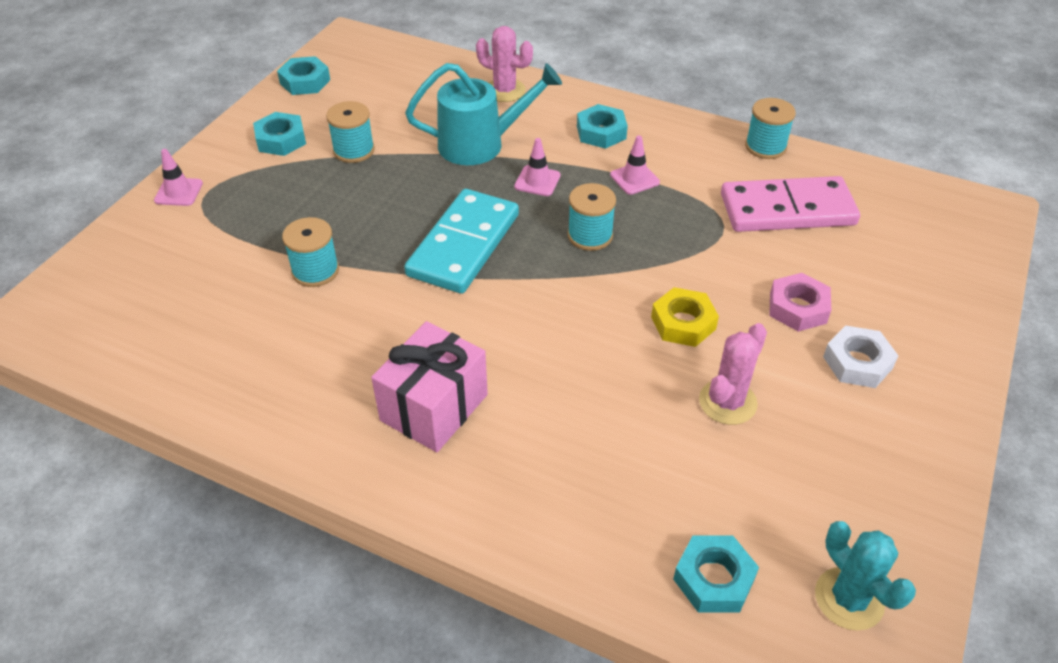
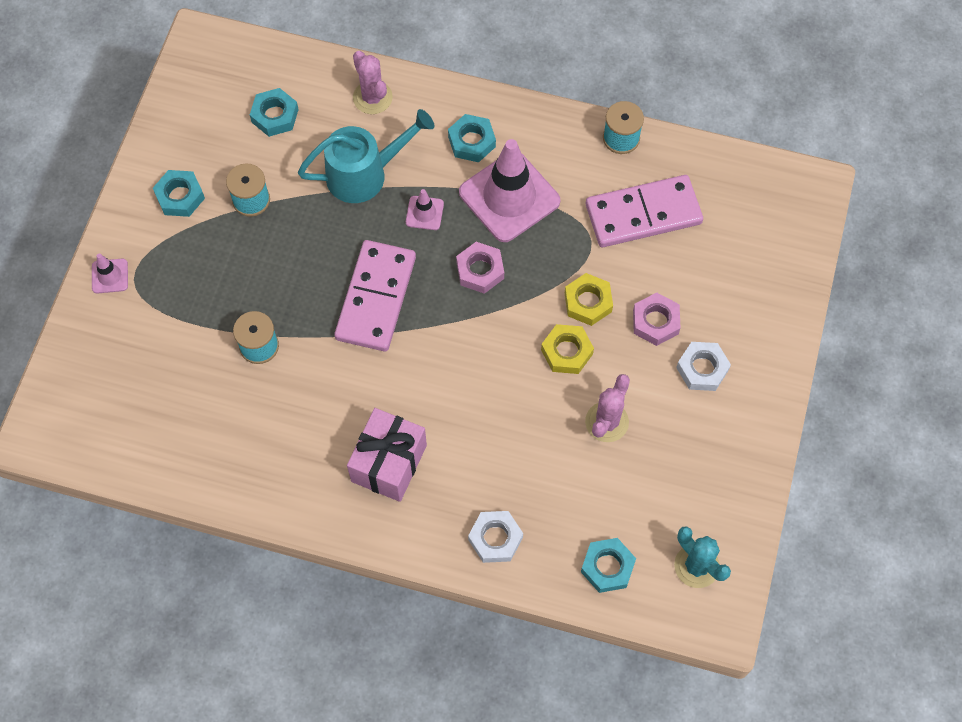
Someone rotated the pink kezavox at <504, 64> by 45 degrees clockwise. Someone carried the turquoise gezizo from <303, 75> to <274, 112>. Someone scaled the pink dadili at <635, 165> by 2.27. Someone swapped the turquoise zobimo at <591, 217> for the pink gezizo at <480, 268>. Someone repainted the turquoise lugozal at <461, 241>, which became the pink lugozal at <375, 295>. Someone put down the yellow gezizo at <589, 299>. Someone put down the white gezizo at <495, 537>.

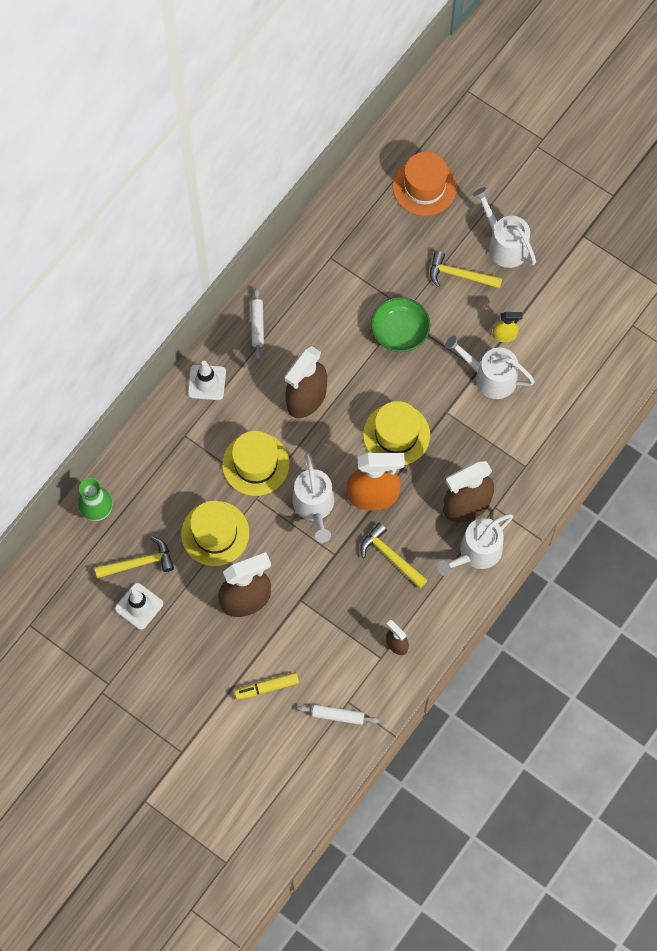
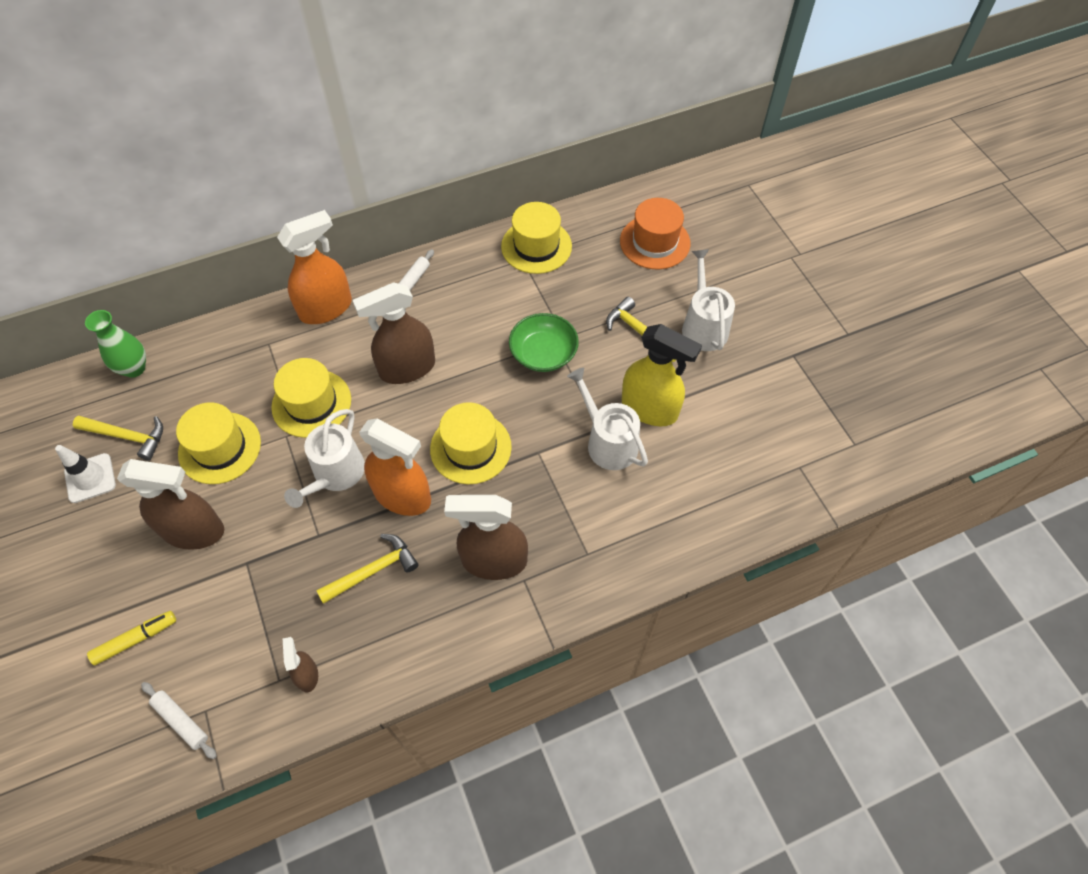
Someone scaled the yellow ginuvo at <507, 327> by 2.04. Someone swapped the white dadili at <207, 380> for the orange ginuvo at <314, 267>. Someone took away the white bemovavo at <475, 545>. Someone rotated the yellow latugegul at <394, 555> by 75 degrees clockwise. Someone rotated the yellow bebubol at <266, 686> by 135 degrees clockwise. Someone put down the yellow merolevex at <536, 238>.

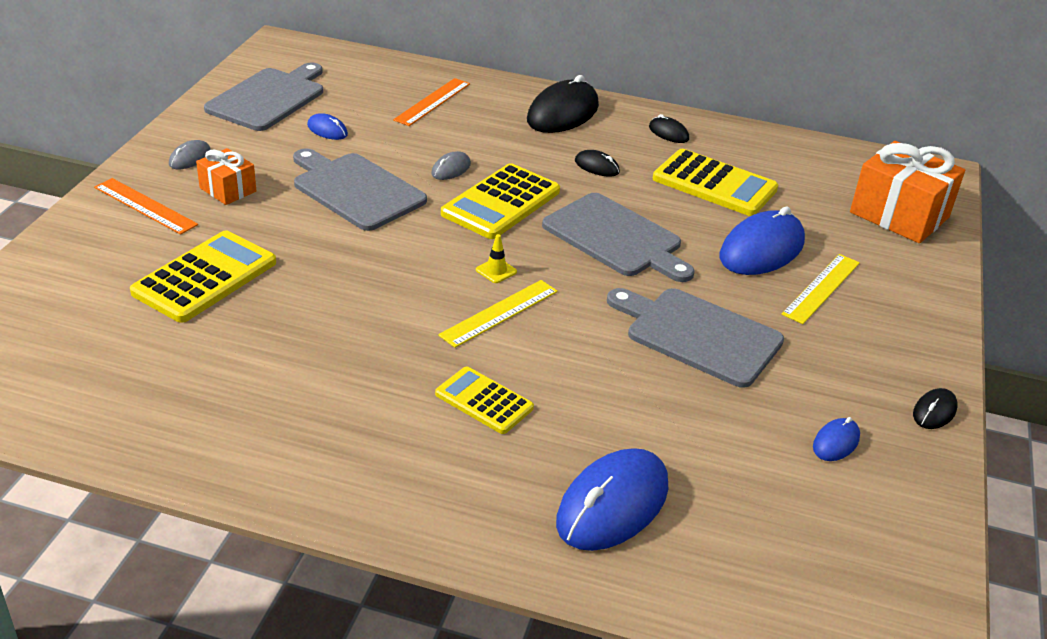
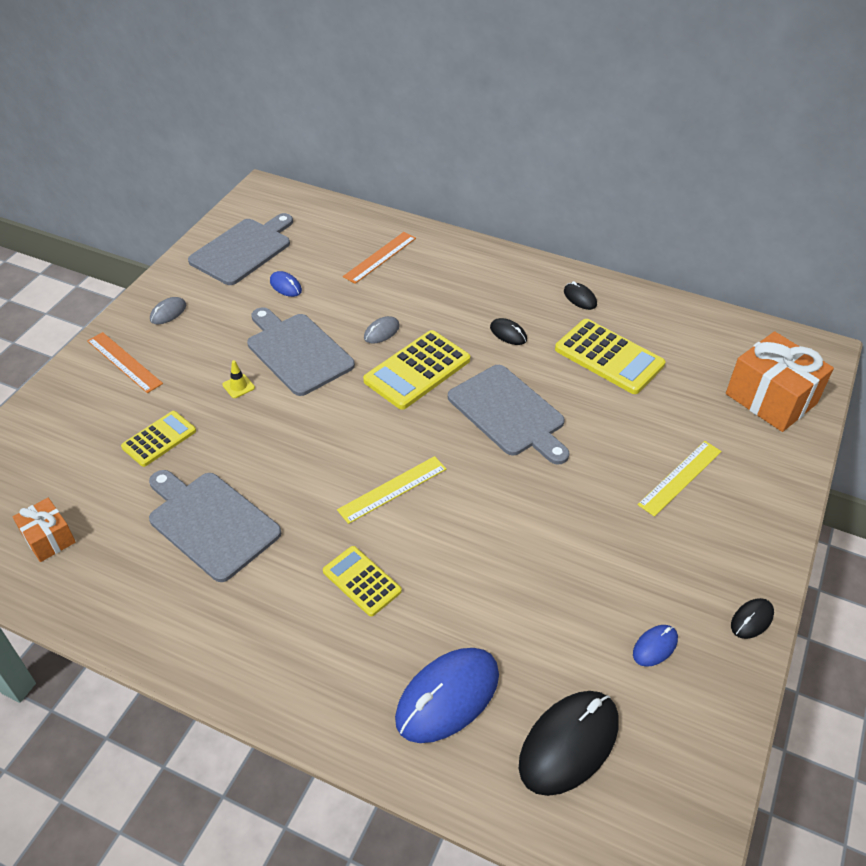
Someone carried the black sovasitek from <563, 104> to <569, 743>. Someone carried the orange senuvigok from <226, 176> to <44, 530>. Someone took away the blue sovasitek at <762, 240>. Someone scaled the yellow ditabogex at <203, 276> by 0.62. Someone carried the yellow dadili from <496, 258> to <238, 379>. Someone carried the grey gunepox from <695, 338> to <215, 526>.

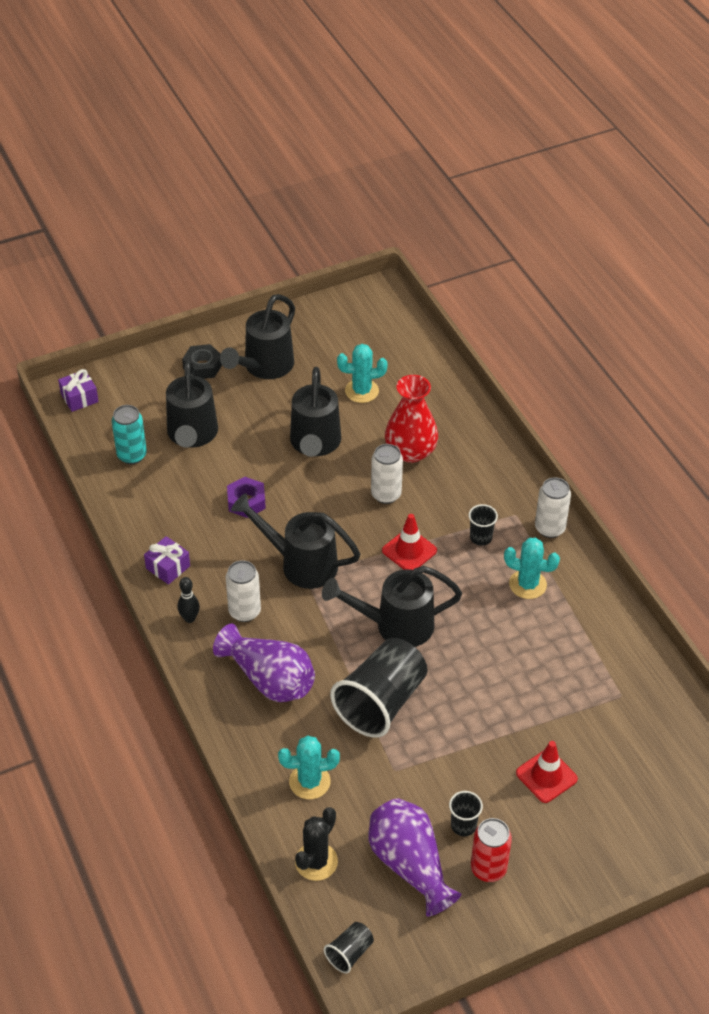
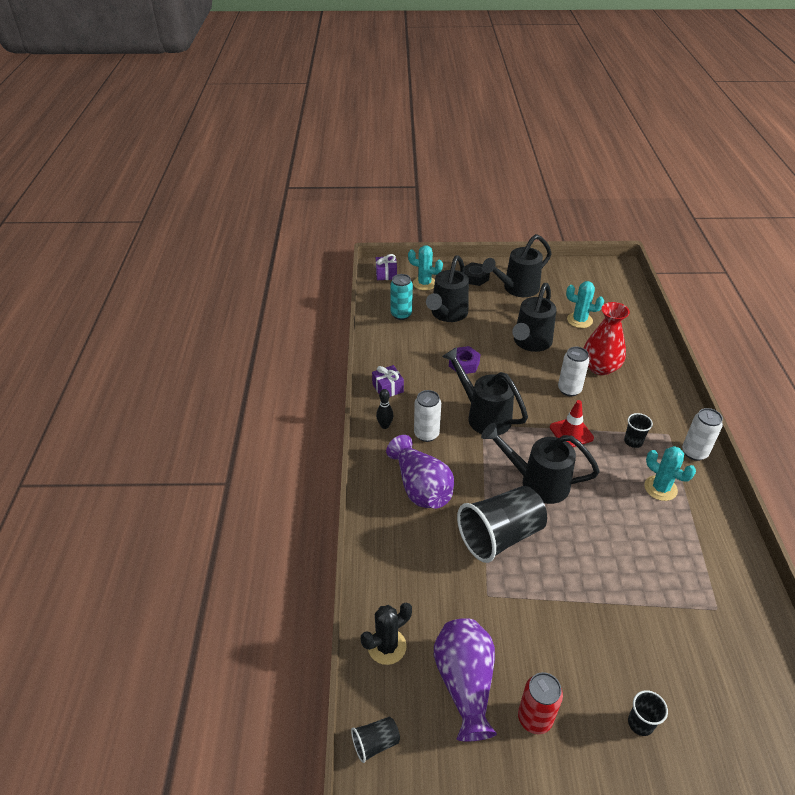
Someone carried the turquoise kezavox from <309, 767> to <425, 268>. Someone took away the red dadili at <547, 772>. Someone carried the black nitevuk from <466, 813> to <648, 713>.

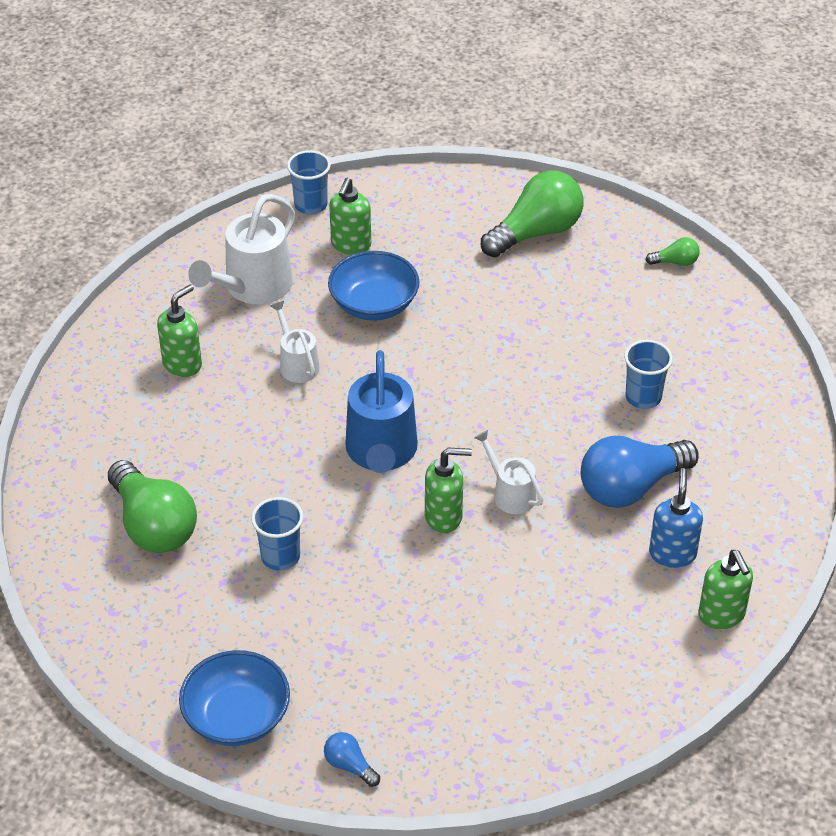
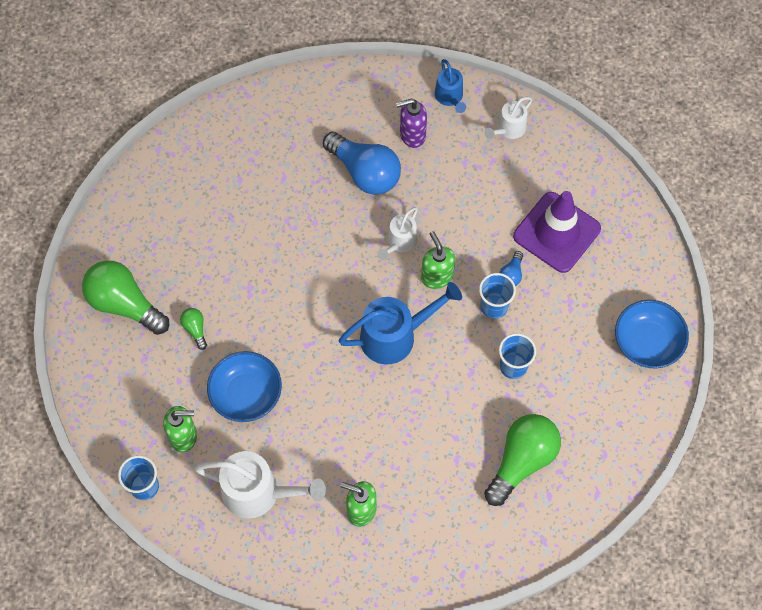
Someone carried the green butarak from <673, 251> to <193, 329>. Someone carried the white bemovavo from <295, 342> to <508, 118>. Someone carried the blue nitevuk from <648, 374> to <497, 296>. Someone repainted the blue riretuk at <676, 518>, which became the purple riretuk at <411, 123>. Someone swapped the green riretuk at <725, 589> for the blue bemovavo at <450, 86>. Someone carried the blue butarak from <352, 759> to <511, 268>. Someone put down the purple dadili at <557, 232>.

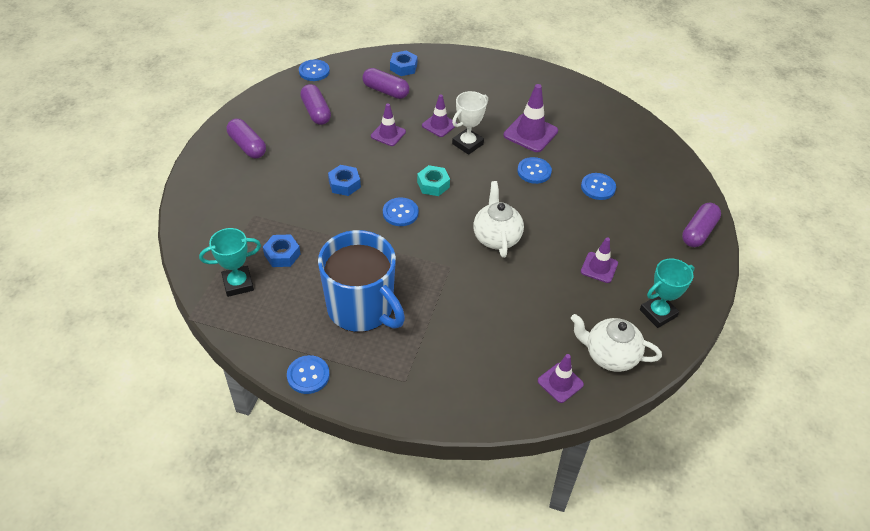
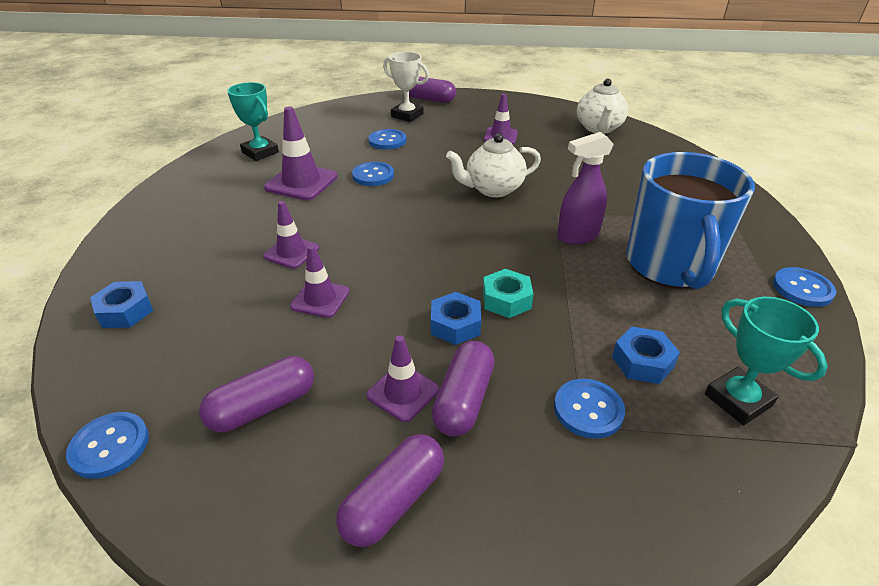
Someone carried the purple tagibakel from <386, 83> to <463, 389>. Someone carried the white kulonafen from <470, 123> to <406, 87>. Someone carried the turquoise gezizo from <433, 180> to <508, 293>. Someone carried the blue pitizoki from <401, 211> to <589, 409>. Someone rotated the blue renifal at <361, 281> by 150 degrees clockwise. Someone carried the turquoise kulonafen from <667, 293> to <253, 121>. Someone carried the purple dadili from <561, 378> to <402, 378>. Someone put down the purple ginuvo at <585, 188>.

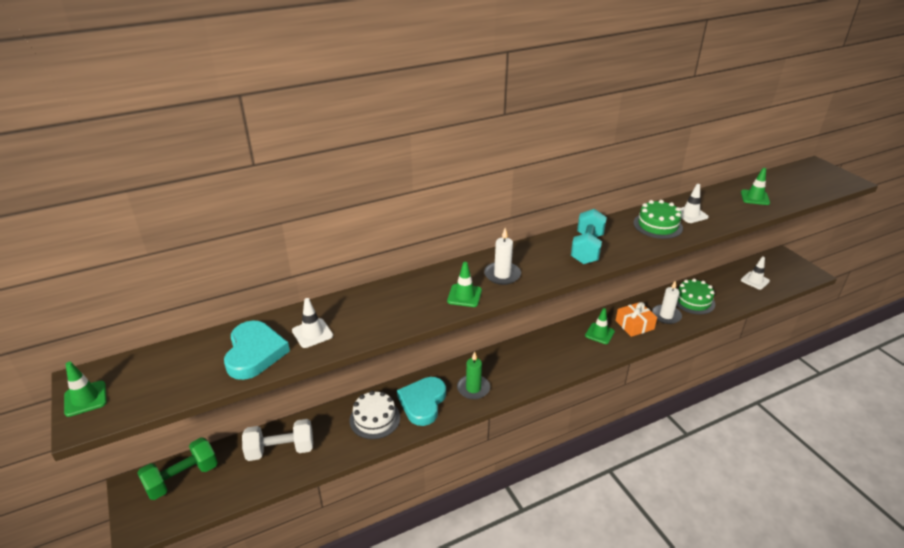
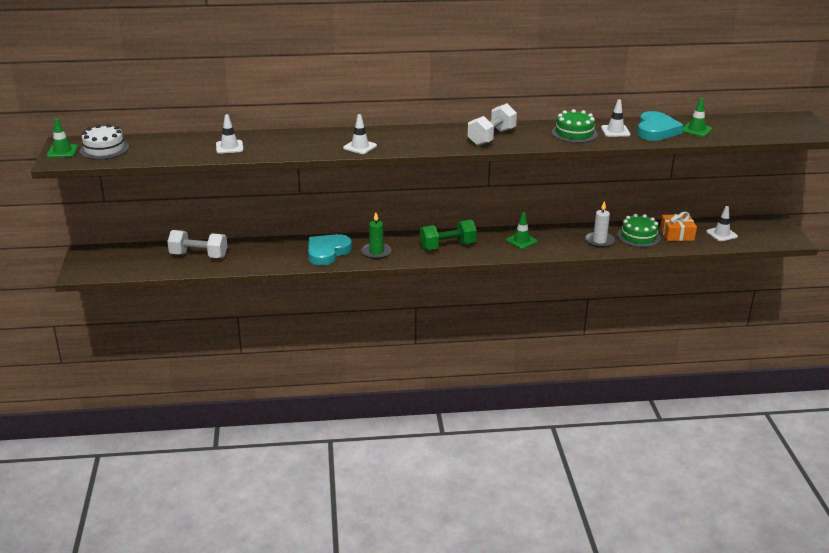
Someone repainted the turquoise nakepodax at <589, 236>, which became the white nakepodax at <492, 124>. Someone took away the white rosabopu at <502, 256>. Someone repainted the green dadili at <464, 284>, which became the white dadili at <360, 134>. Someone carried the orange senuvigok from <636, 319> to <678, 226>. Someone carried the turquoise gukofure from <257, 350> to <660, 126>. Someone carried the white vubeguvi from <375, 415> to <104, 142>. Someone carried the green nakepodax from <177, 468> to <448, 235>.

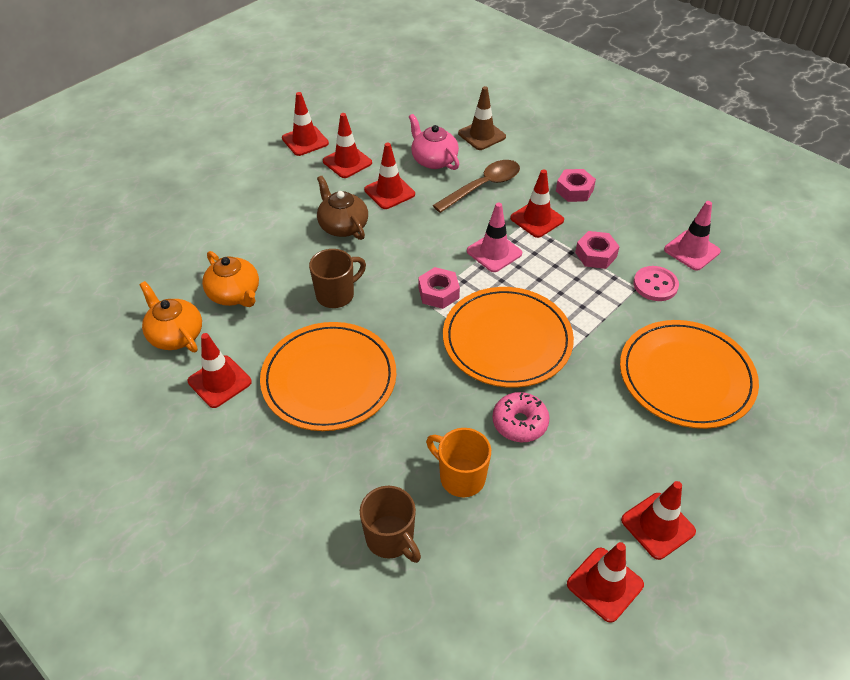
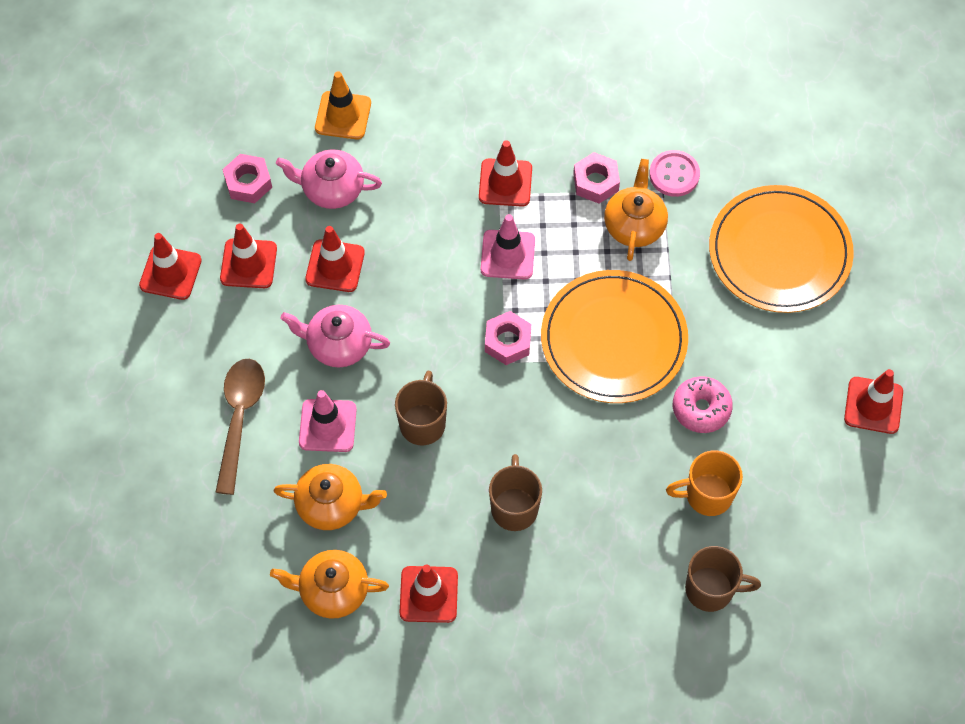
Someone repainted the brown dadili at <482, 118>, which became the orange dadili at <343, 105>. Someone carried the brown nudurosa from <476, 186> to <240, 427>. Someone carried the pink gezizo from <576, 185> to <247, 178>. Someone repainted the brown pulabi at <342, 208>, which became the pink pulabi at <335, 336>. Someone carried the pink dadili from <692, 236> to <328, 421>. Someone swapped the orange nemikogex at <328, 376> for the brown renifal at <515, 492>. Someone took away the red dadili at <605, 582>. Someone put down the orange pulabi at <636, 210>.

